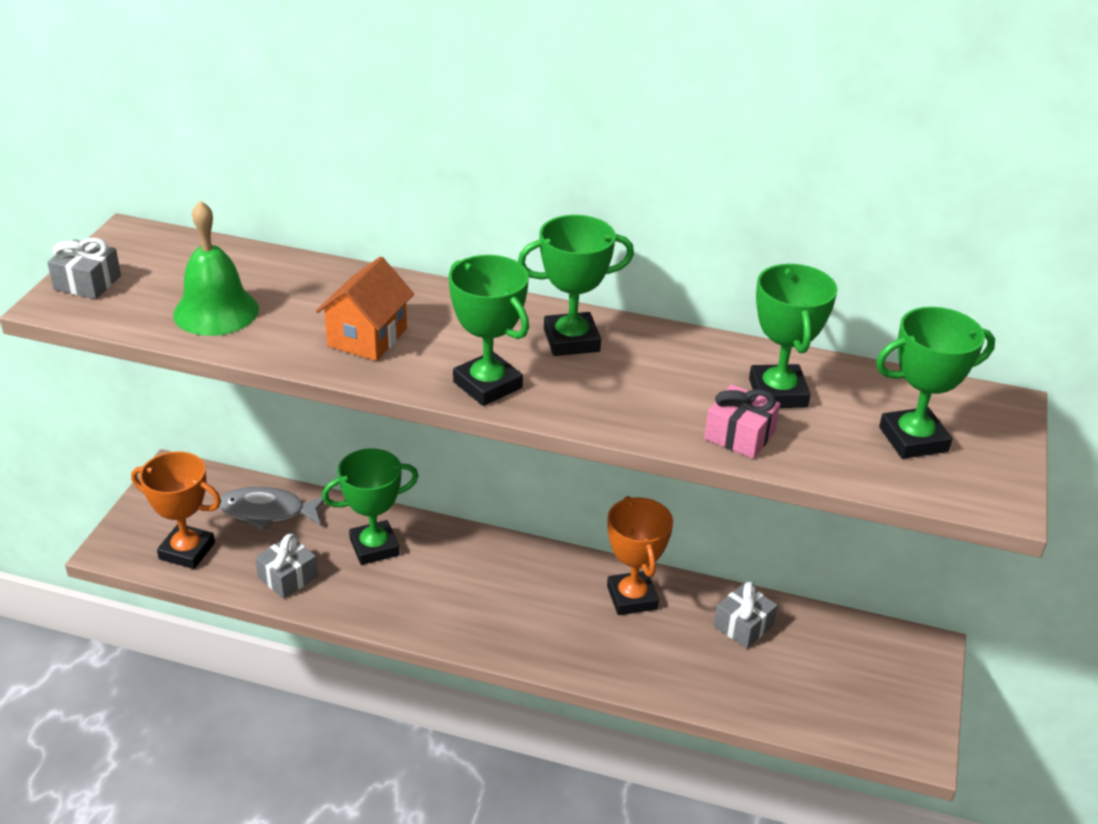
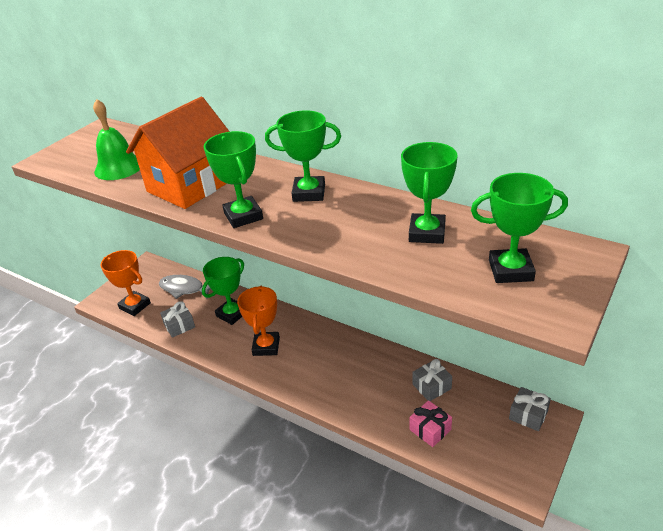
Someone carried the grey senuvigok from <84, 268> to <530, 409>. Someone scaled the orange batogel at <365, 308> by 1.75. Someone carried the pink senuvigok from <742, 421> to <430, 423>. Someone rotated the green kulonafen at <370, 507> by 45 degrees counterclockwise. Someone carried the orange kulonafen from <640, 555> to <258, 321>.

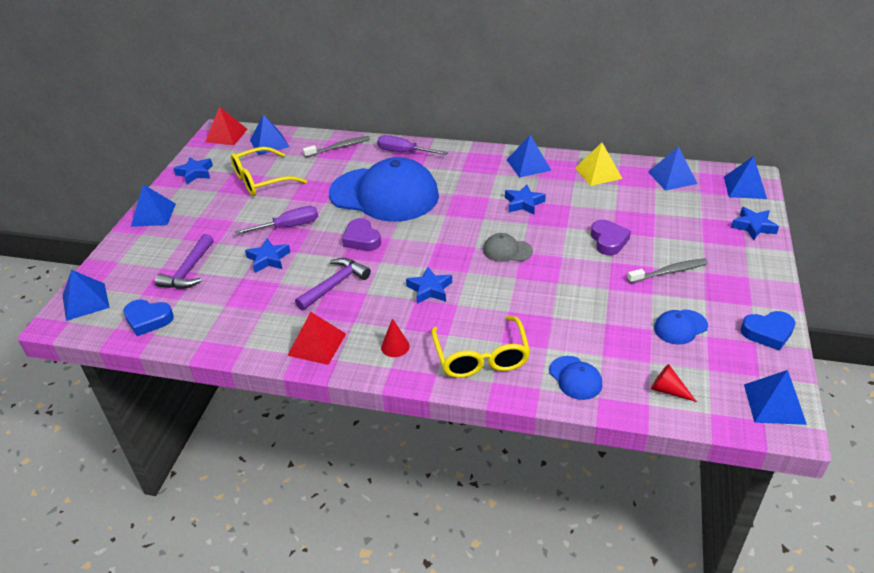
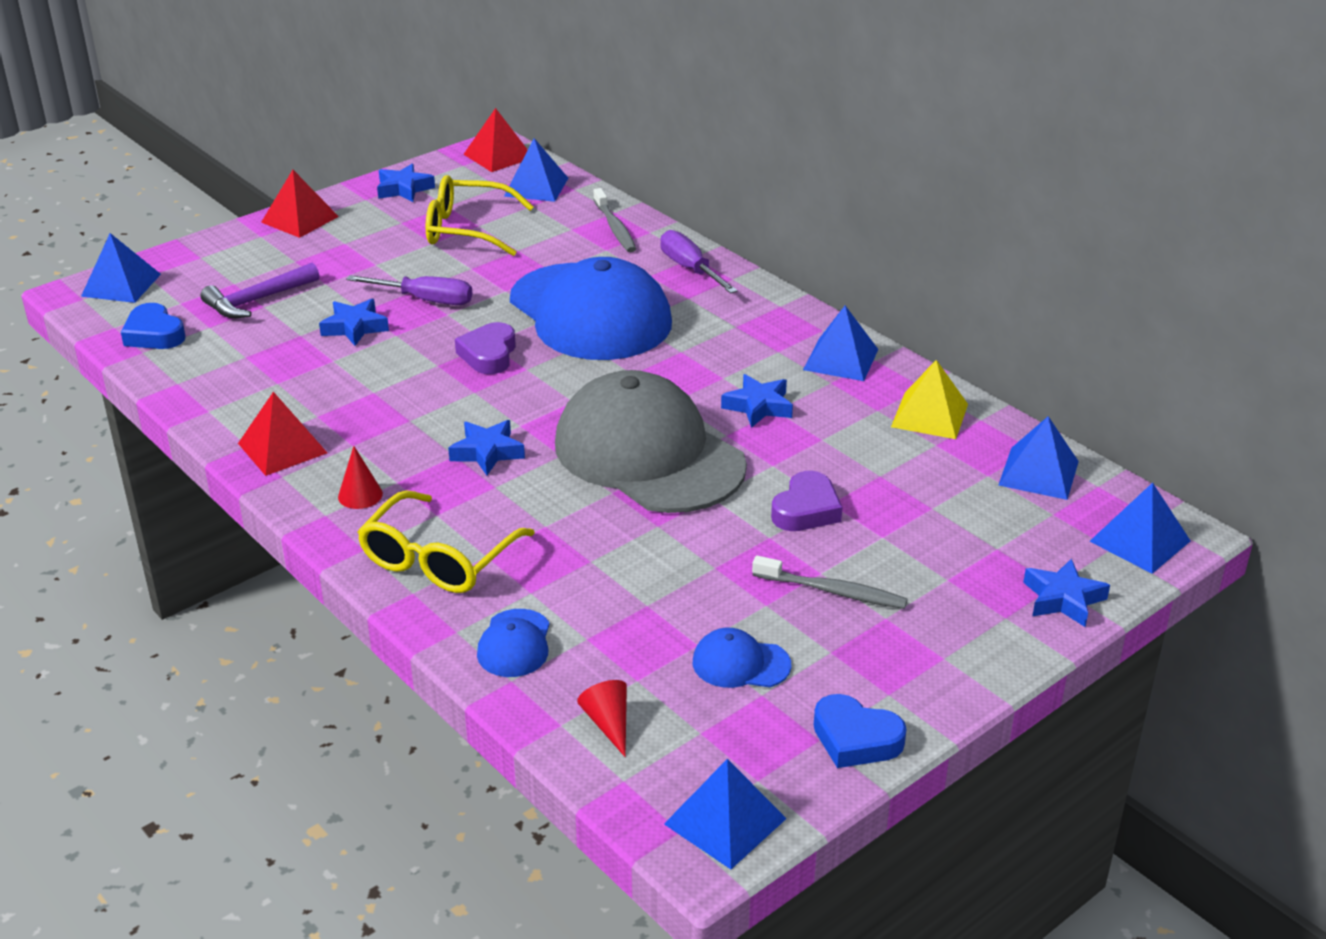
Someone rotated the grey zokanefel at <336, 146> by 60 degrees clockwise. Someone repainted the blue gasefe at <153, 205>, which became the red gasefe at <300, 204>. Someone scaled the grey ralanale at <508, 247> by 2.49. Someone took away the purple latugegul at <333, 284>.

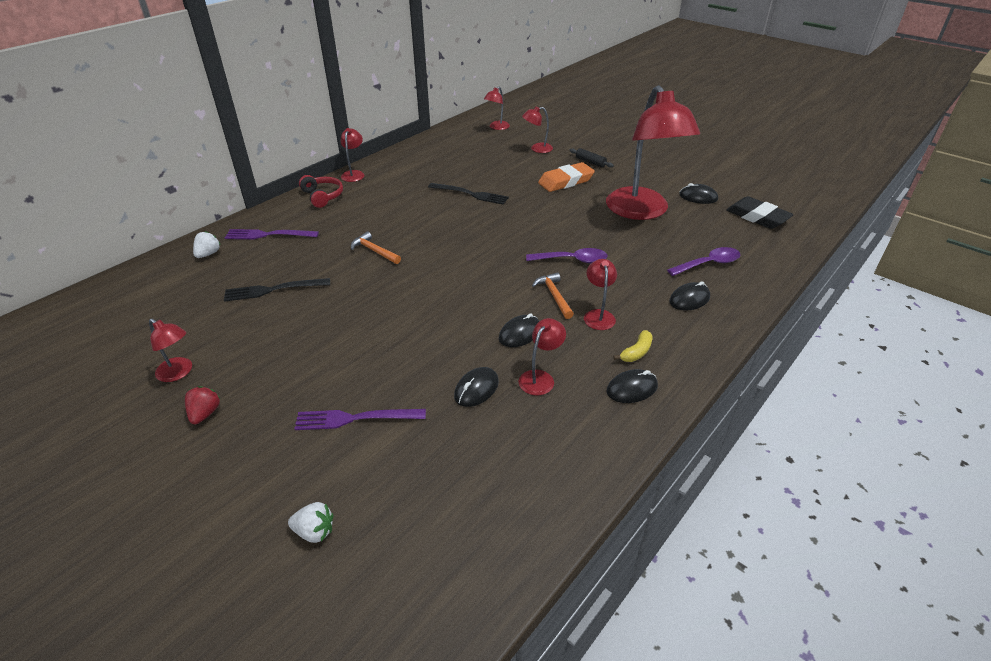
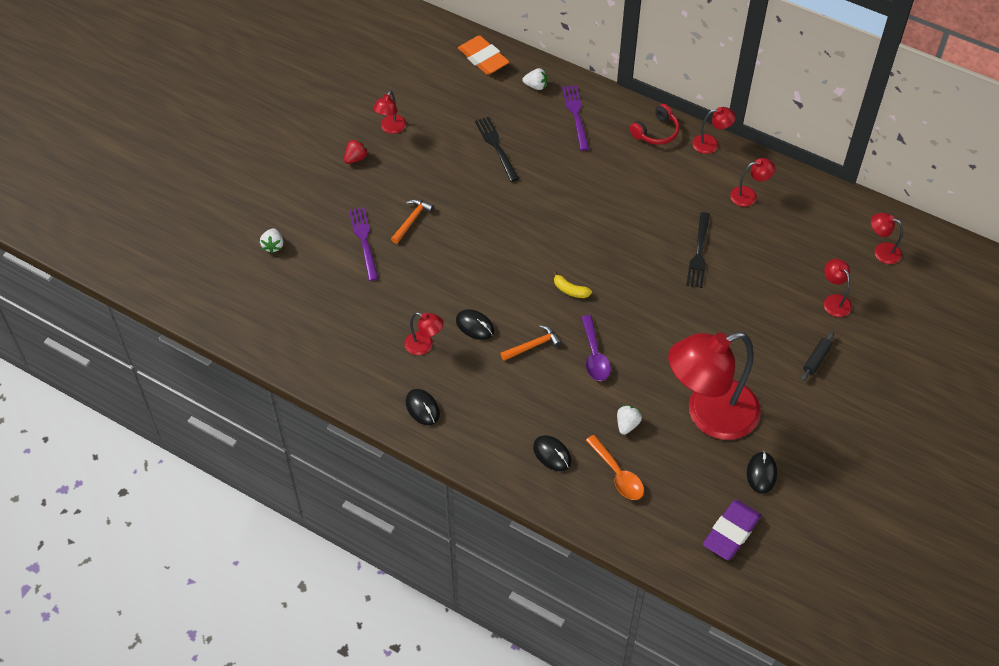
Someone carried the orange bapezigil from <566, 177> to <483, 55>. Someone repainted the black bapezigil at <760, 212>, which became the purple bapezigil at <732, 530>. Someone carried the orange latugegul from <376, 248> to <412, 221>. Someone repainted the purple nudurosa at <703, 261>, which became the orange nudurosa at <615, 467>. Someone carried the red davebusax from <600, 294> to <752, 182>. Someone carried the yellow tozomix from <633, 346> to <572, 284>. Someone took away the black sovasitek at <476, 387>. Someone rotated the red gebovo at <202, 405> by 45 degrees counterclockwise. Someone put down the white gebovo at <629, 420>.

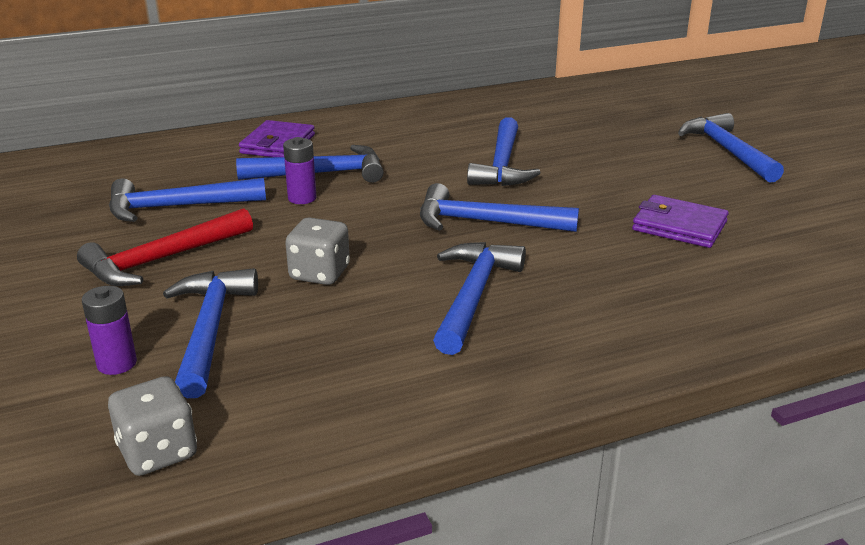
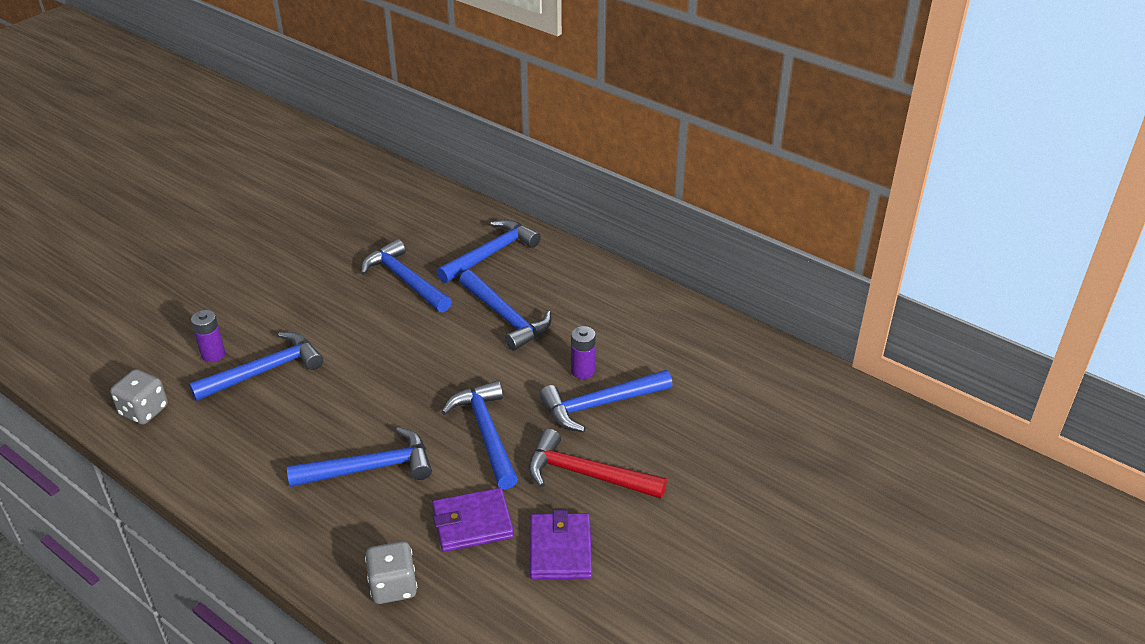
Someone carried the blue latugegul from <731, 148> to <489, 251>. Someone carried the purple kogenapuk from <277, 138> to <473, 520>. Someone carried the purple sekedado from <300, 170> to <583, 352>. Someone carried the red latugegul from <165, 247> to <597, 464>. Someone carried the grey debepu from <317, 251> to <391, 572>.

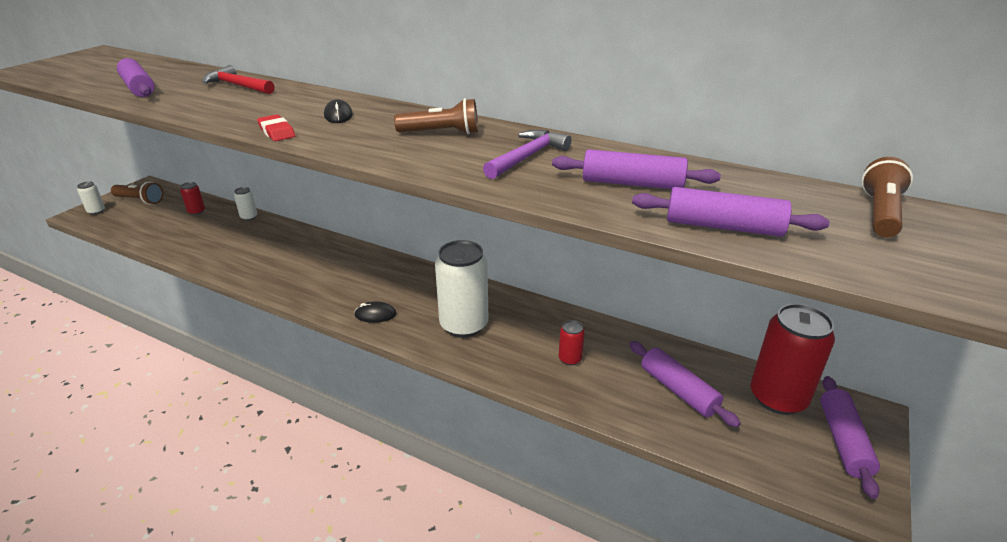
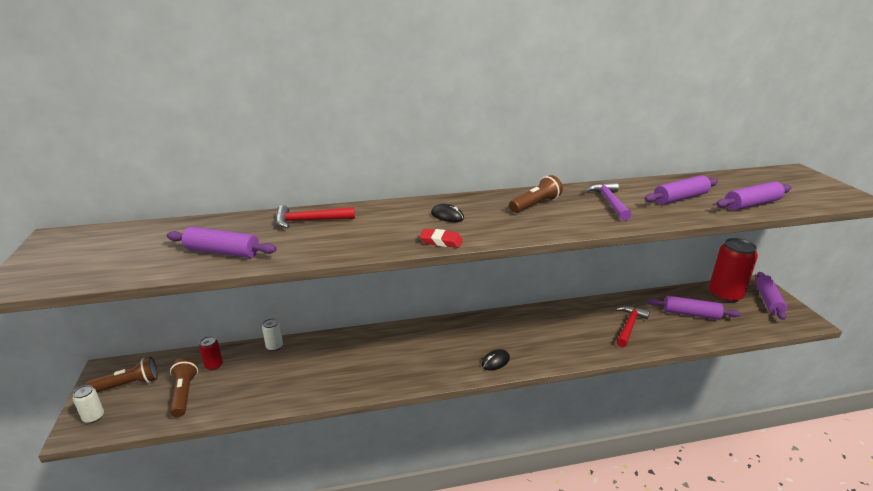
Someone carried the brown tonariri from <887, 197> to <184, 387>. Someone took away the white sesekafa at <461, 288>. Someone swapped the red sesekafa at <572, 342> for the red latugegul at <633, 326>. Someone rotated the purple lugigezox at <850, 437> by 45 degrees clockwise.

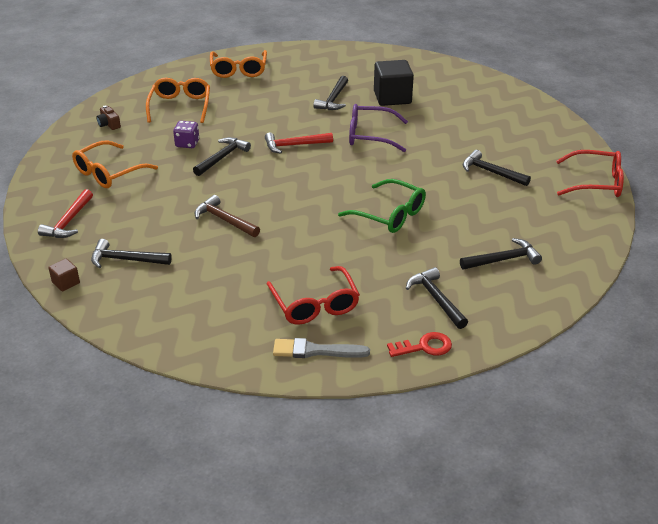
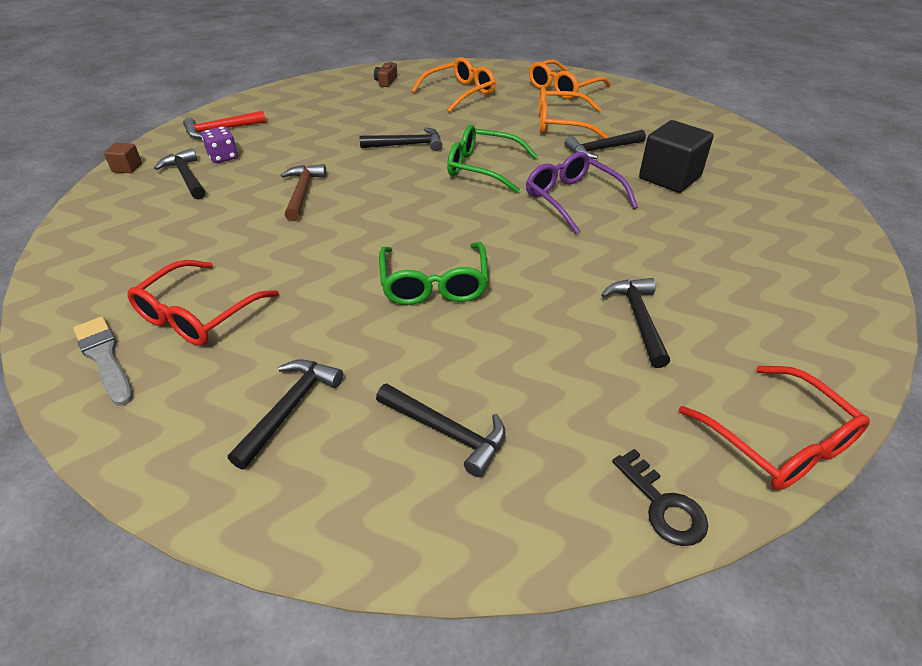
Someone carried the purple debepu from <186, 134> to <219, 144>. Someone swapped the red latugegul at <299, 143> for the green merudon at <492, 159>. Someone carried the orange merudon from <115, 164> to <573, 113>. Someone took away the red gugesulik at <419, 344>. Someone put down the black gugesulik at <660, 497>.

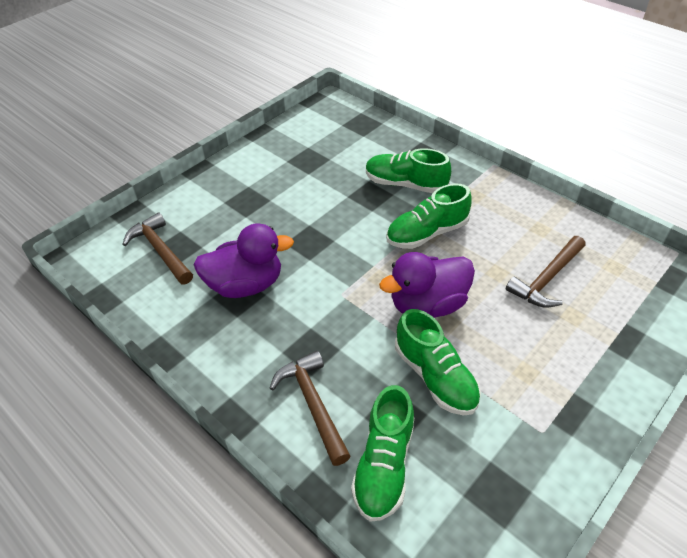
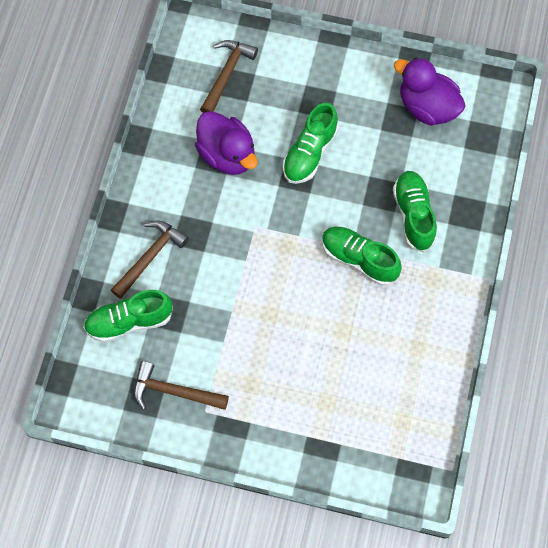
Someone carried the brown latugegul from <546, 272> to <181, 385>. Someone carried the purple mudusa from <427, 285> to <430, 91>. Someone carried the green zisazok from <438, 362> to <311, 143>.

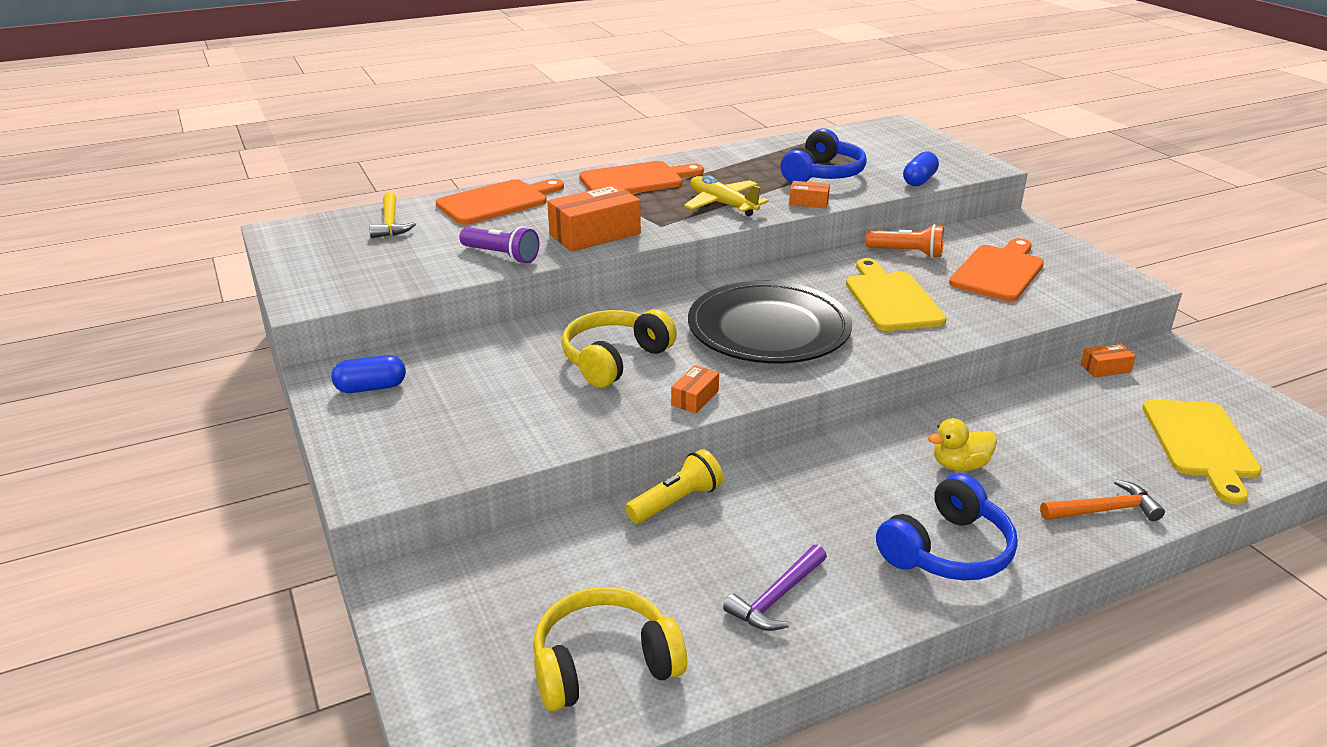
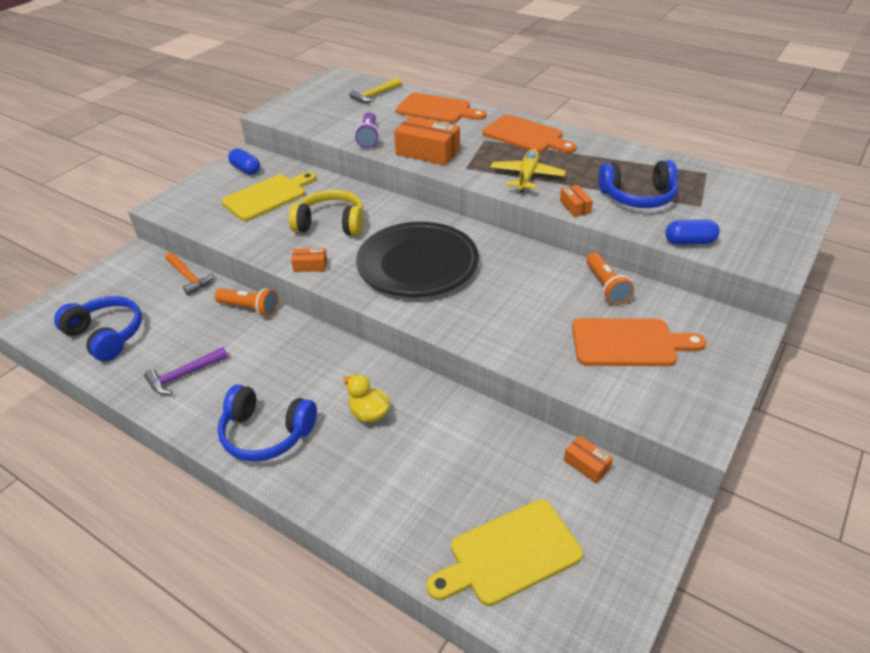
Someone carried the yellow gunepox from <896, 294> to <268, 196>. Someone repainted the yellow tonariri at <674, 486>, which became the orange tonariri at <246, 302>. Someone carried the orange latugegul from <1102, 500> to <190, 274>. Someone rotated the purple latugegul at <775, 588> by 45 degrees counterclockwise. Someone repainted the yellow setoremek at <610, 649>, which became the blue setoremek at <98, 328>.

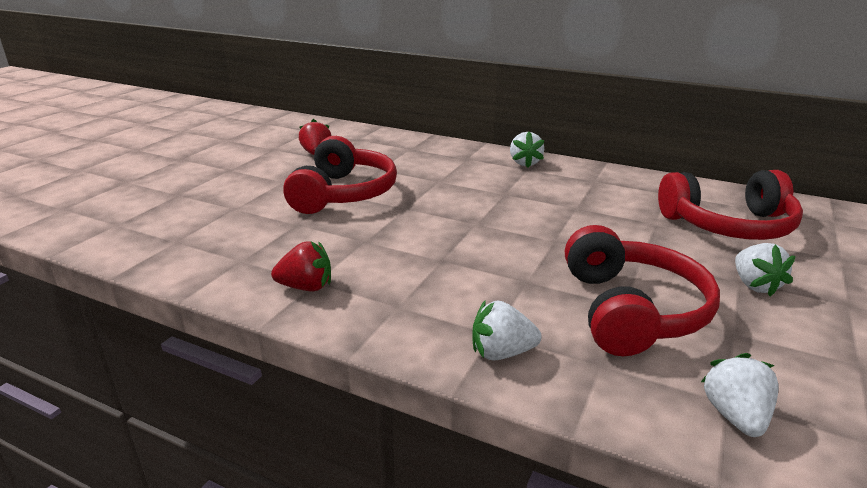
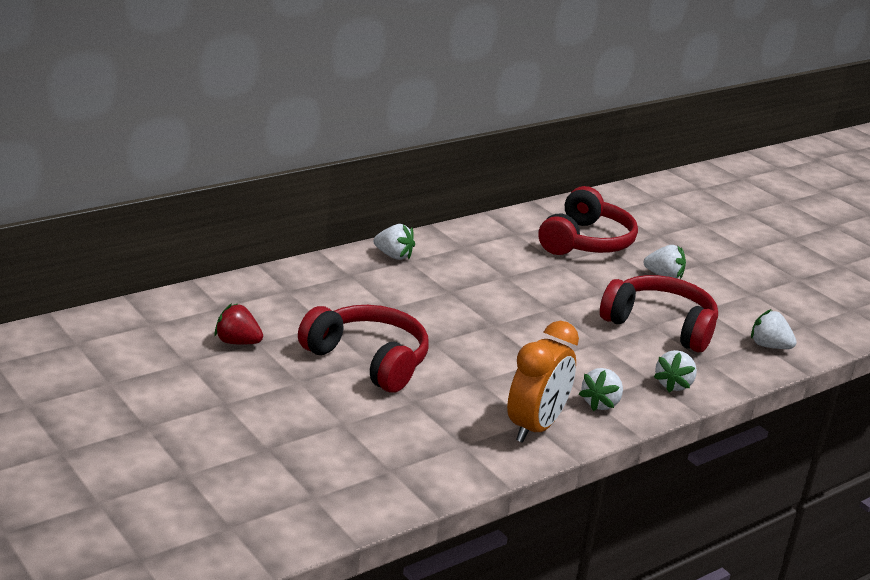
Someone swapped the red gebovo at <301, 266> for the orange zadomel at <543, 382>. Someone put down the white gebovo at <601, 389>.

